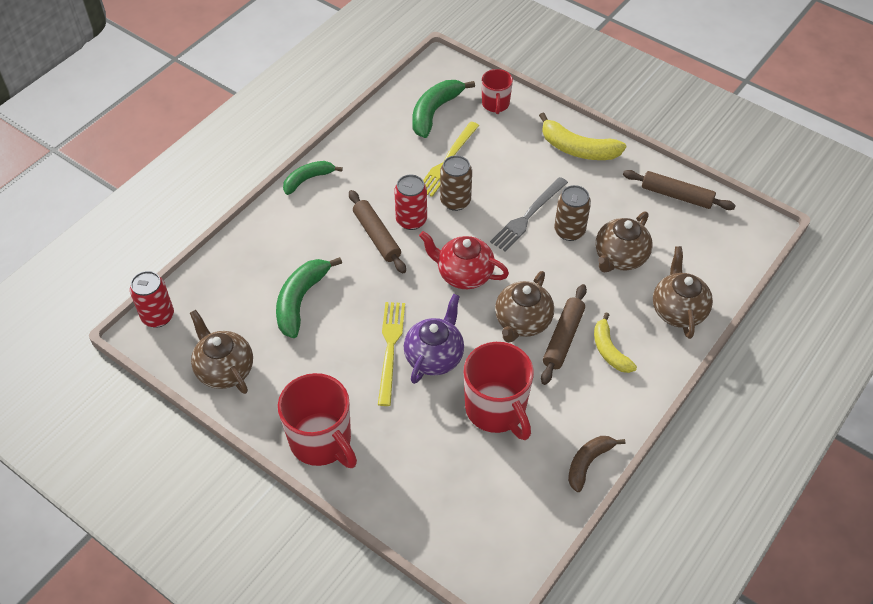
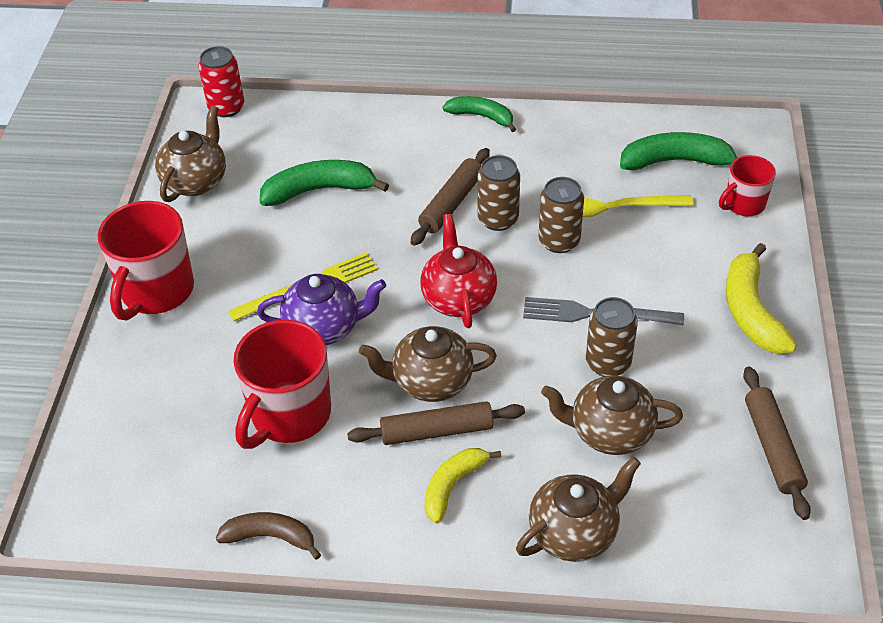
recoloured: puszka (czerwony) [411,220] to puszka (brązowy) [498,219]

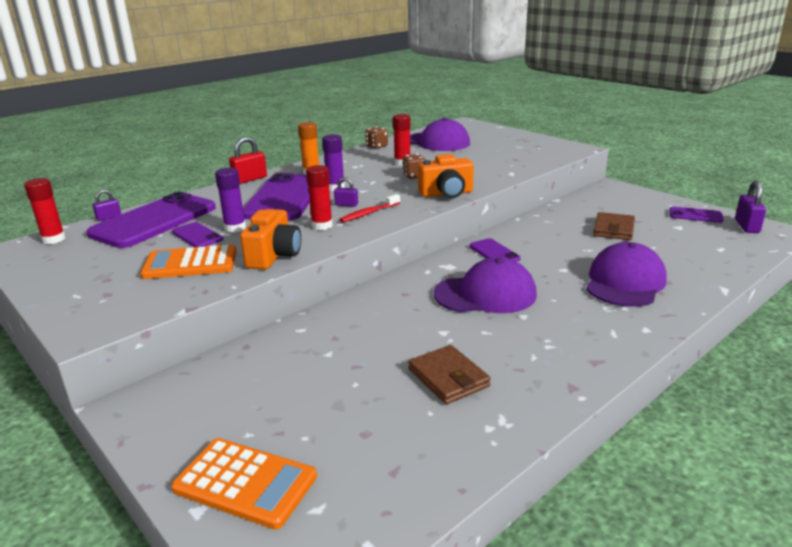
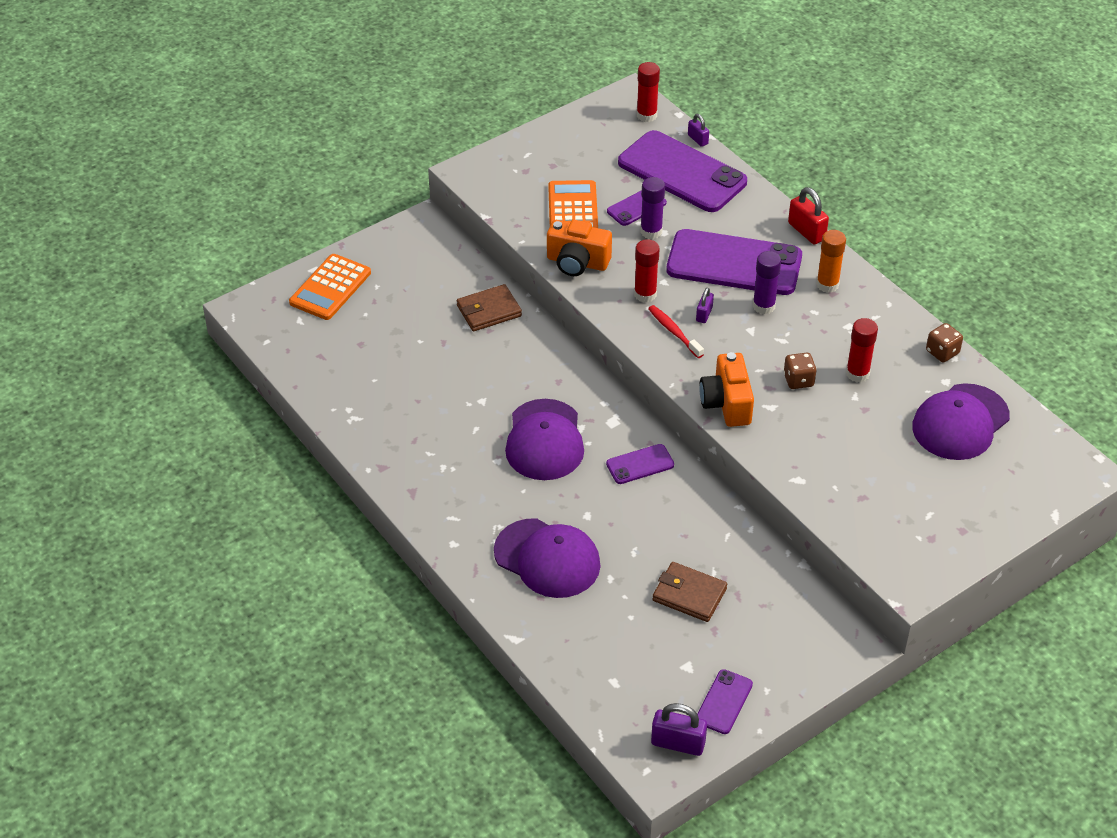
moved: portfel (brązowy) [448,378] to [489,311]

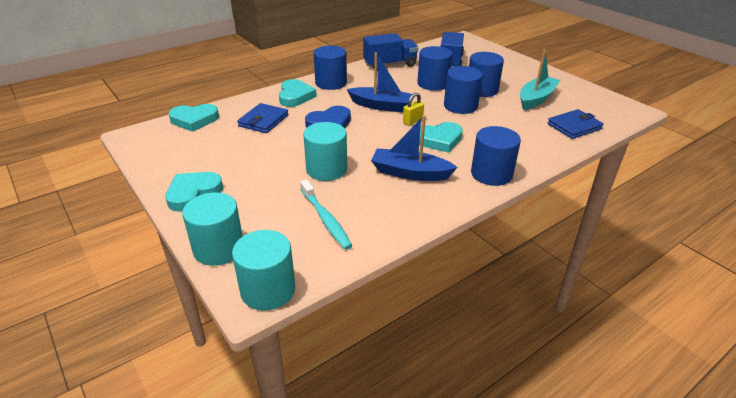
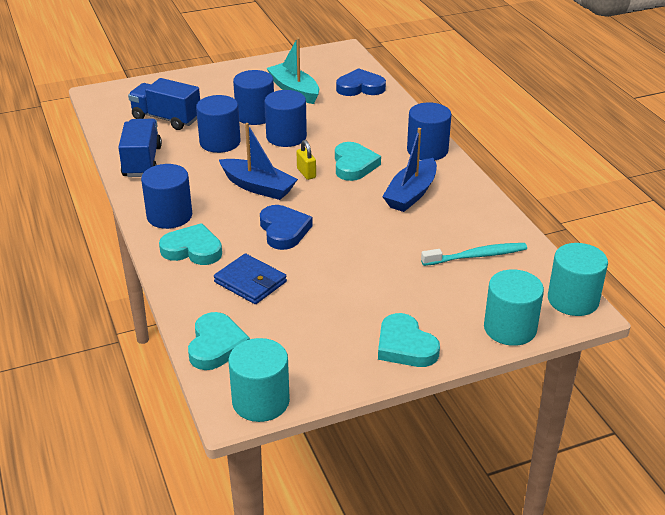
moved: walec (turkusowy) [326,169] to [260,401]
replaced: portfel (niebieski) [574,126] to serce (niebieski) [360,87]
turned: łódka (niebieski) [382,106] = [258,187] 90 degrees clockwise

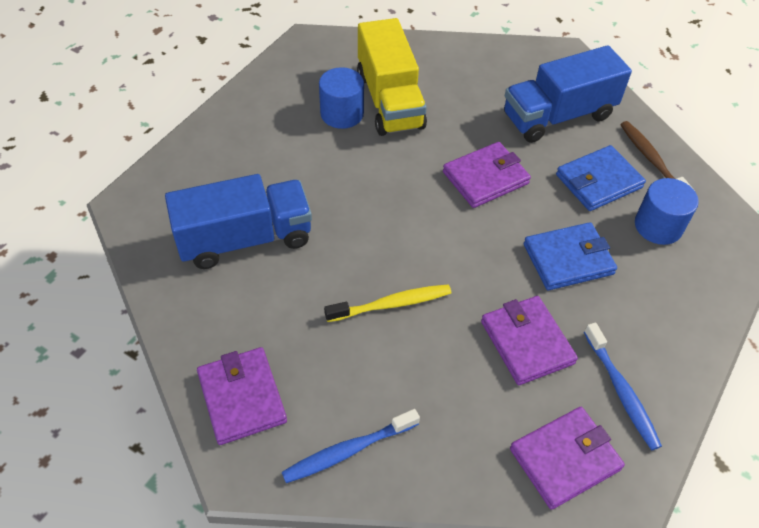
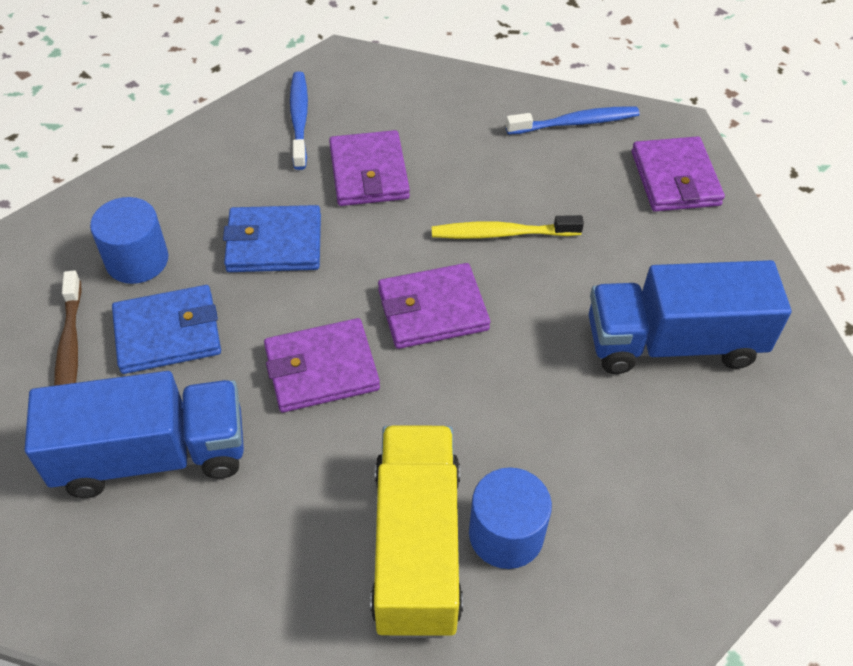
moved: portfel (fioletowy) [565,459] to [433,310]

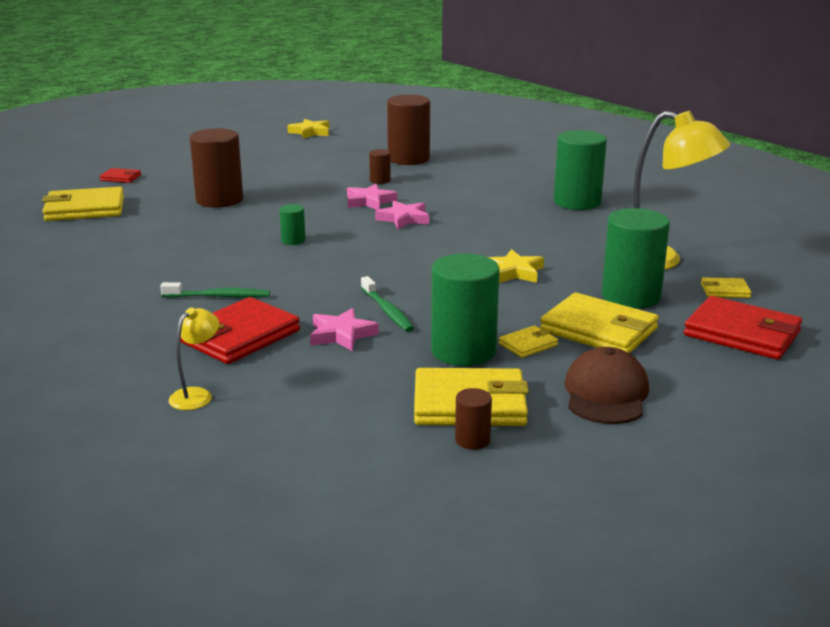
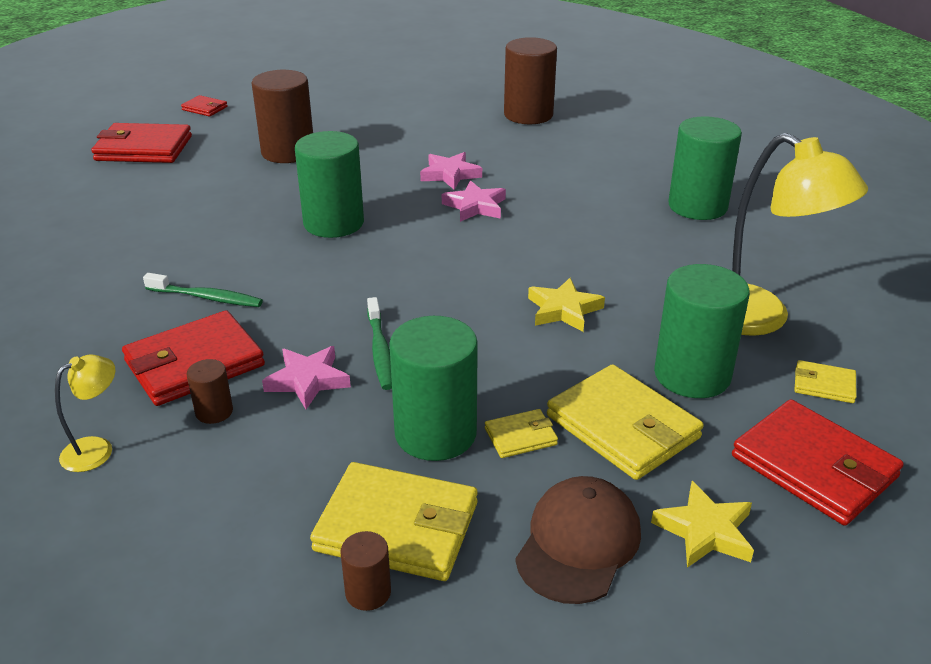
moved: gwiazda (żółty) [310,132] to [705,531]; walec (brązowy) [380,180] to [214,412]
recoloured: portfel (żółty) [85,209] to portfel (czerwony) [144,148]
resized: walec (zielony) [293,240] = [333,223] x2.15

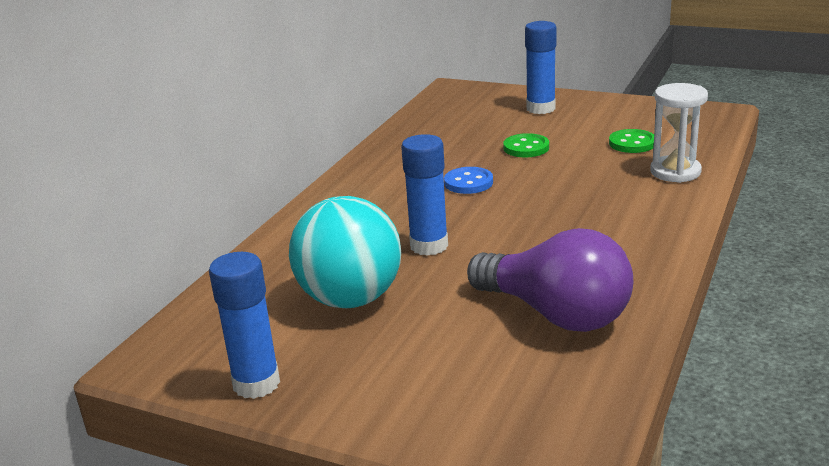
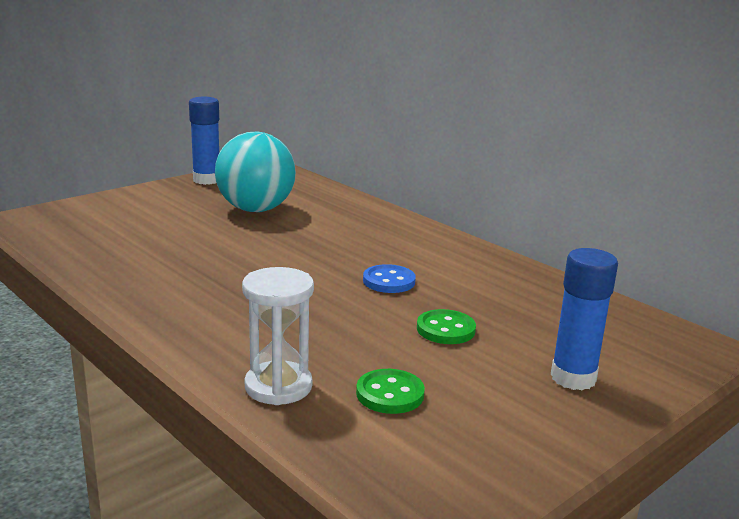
removed: klej w sztyfcie (niebieski) [429,246]; żarówka (fioletowy) [555,314]

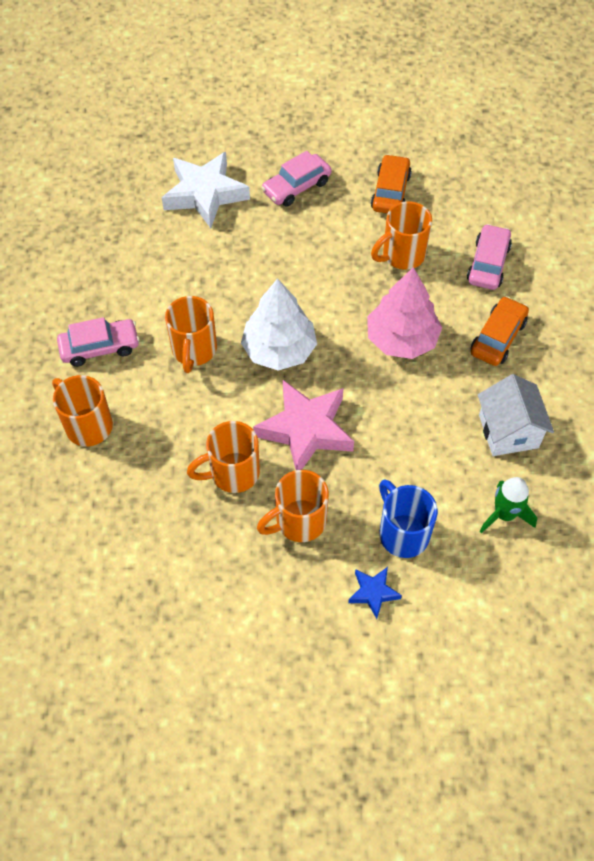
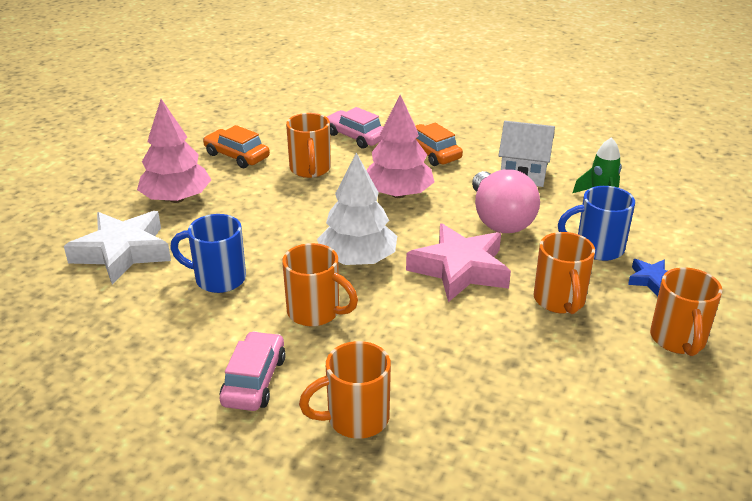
added: żarówka (różowy) [499,220]; kubek (niebieski) [218,279]
moved: kubek (pomarańczowy) [233,473] to [678,340]
replaced: samochód (różowy) [296,187] to drzewko (różowy) [176,199]

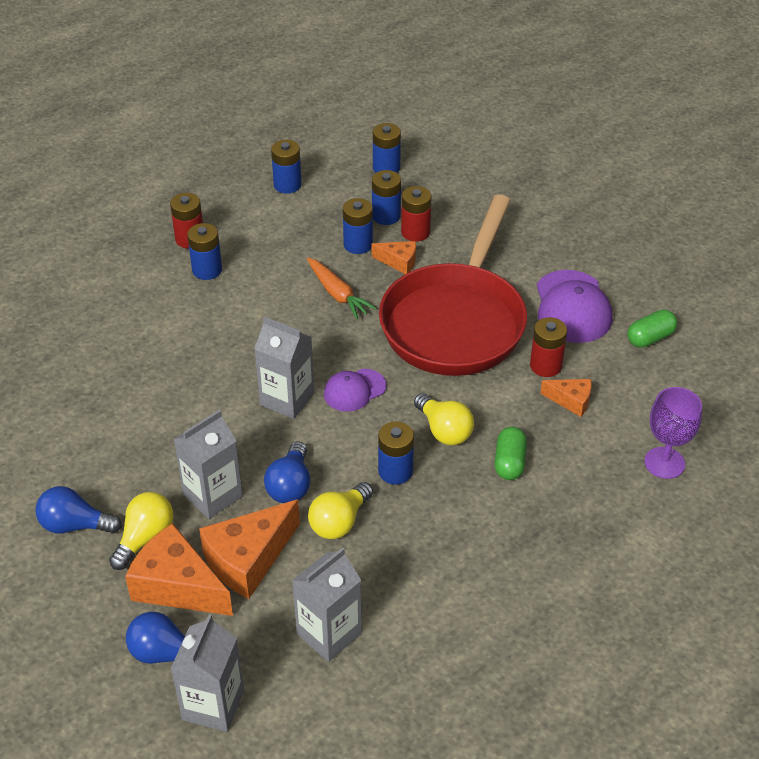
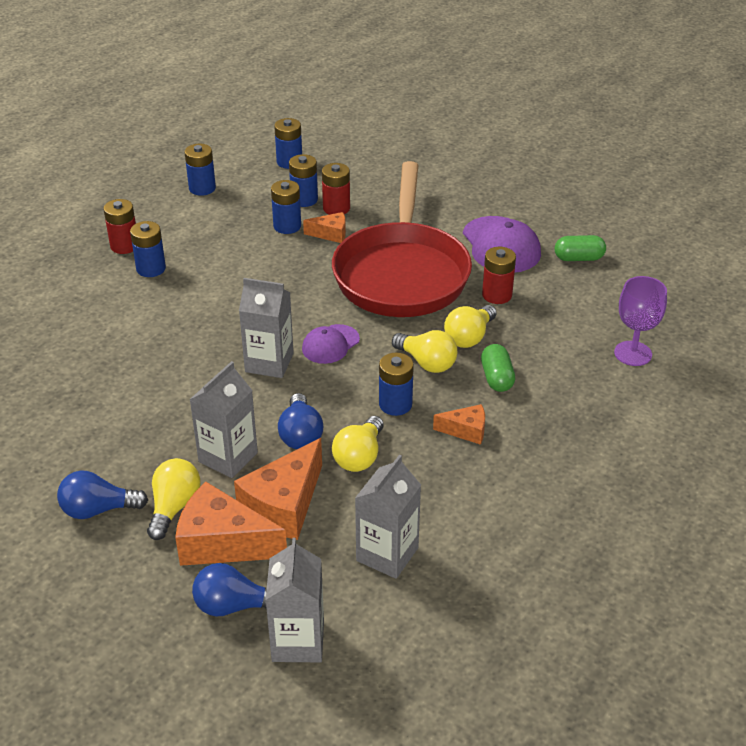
removed: marchewka (pomarańczowy) [337,294]
added: żarówka (żółty) [469,337]
moved: ser (pomarańczowy) [571,401] to [466,430]
turned: kapsułka (zielony) [650,338] = [578,258] 45 degrees clockwise

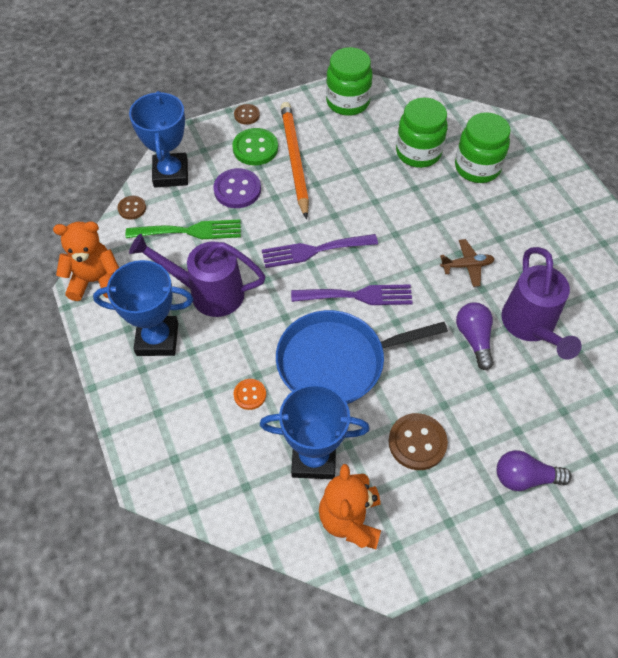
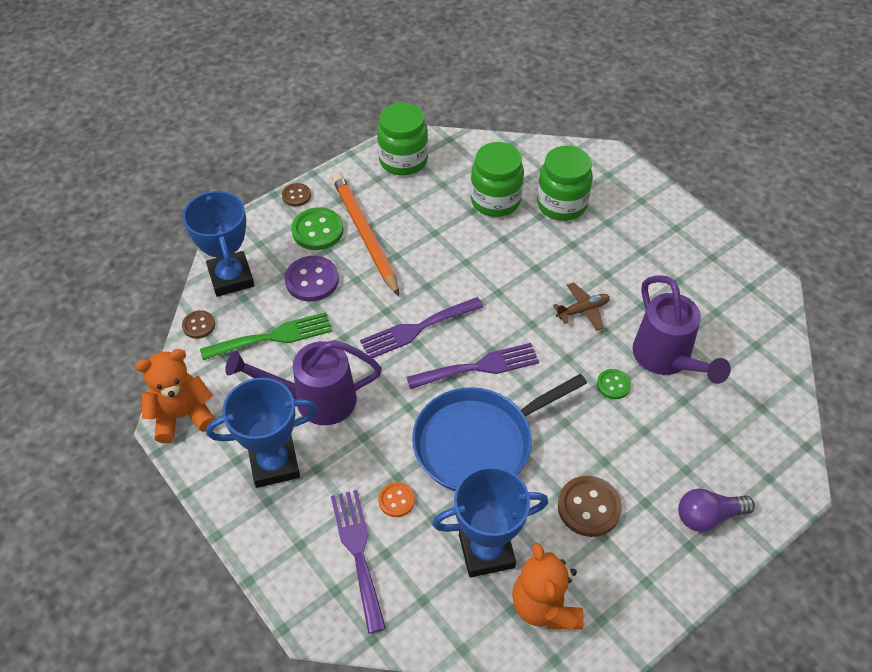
added: widelec (fioletowy) [358,552]
replaced: żarówka (fioletowy) [474,338] to guzik (zielony) [613,385]

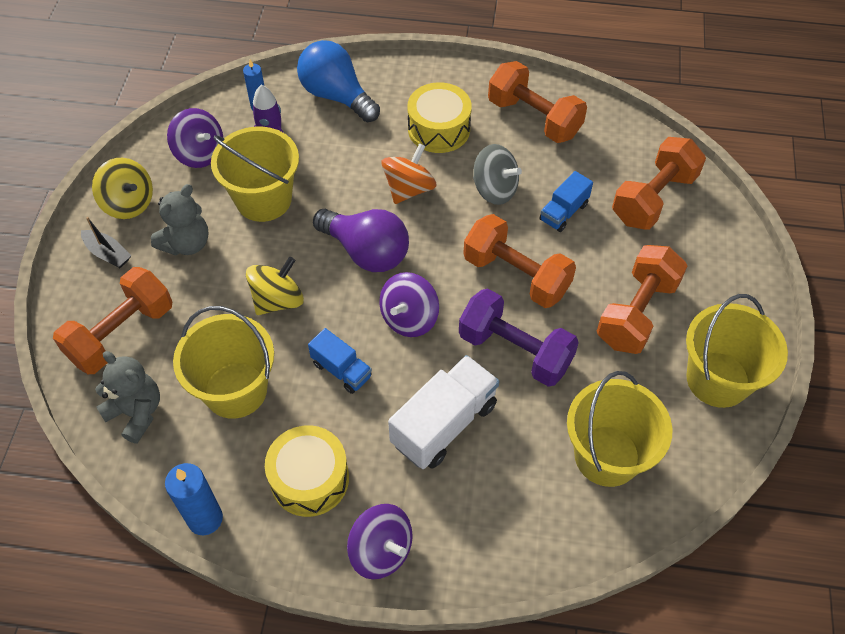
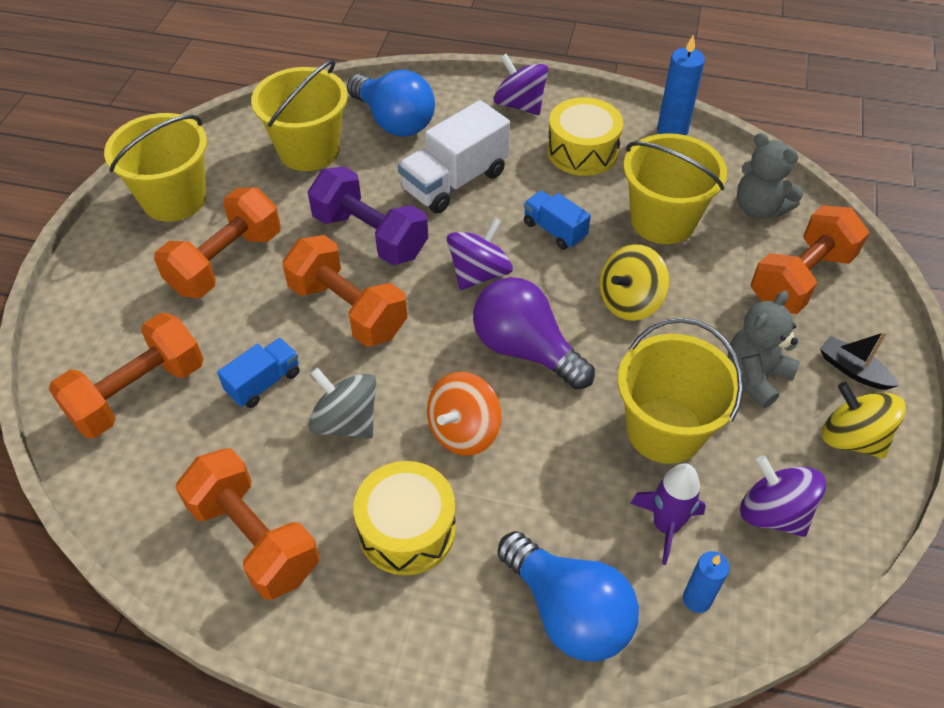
added: żarówka (niebieski) [394,121]

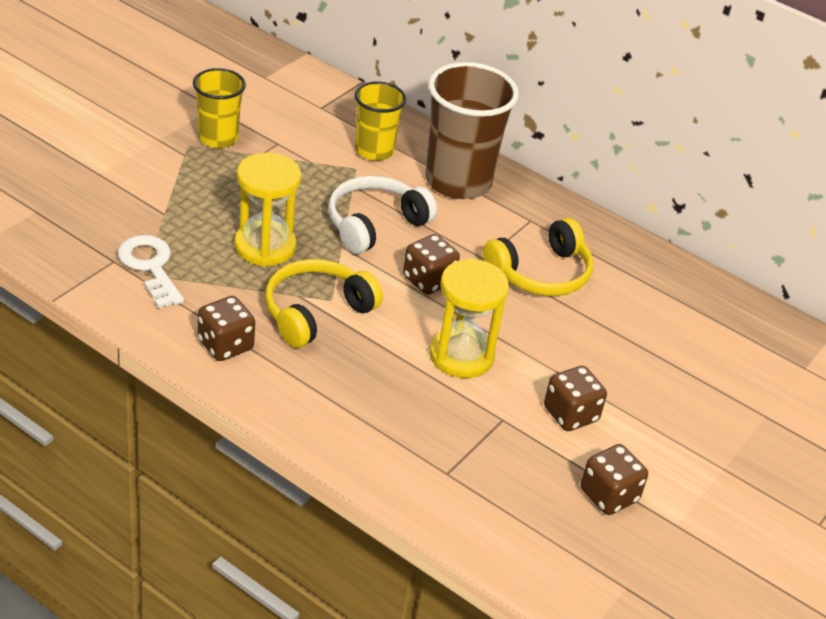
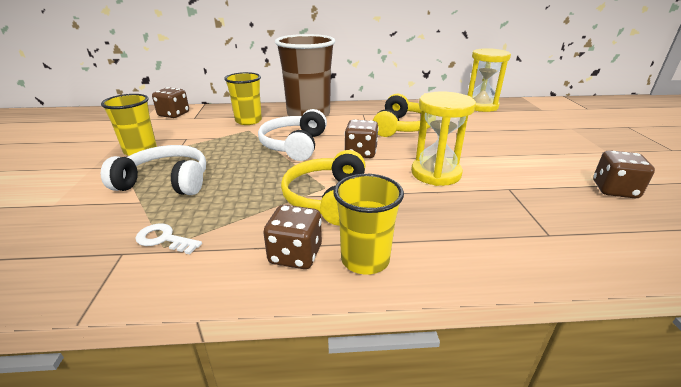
added: słuchawki (biały) [166,182]; szklanka (żółty) [365,259]
moved: klepsydra (żółty) [265,246] to [480,106]; kostka do gry (brązowy) [570,414] to [174,114]
resized: klucz (biały) [150,267] = [164,239] x0.64

